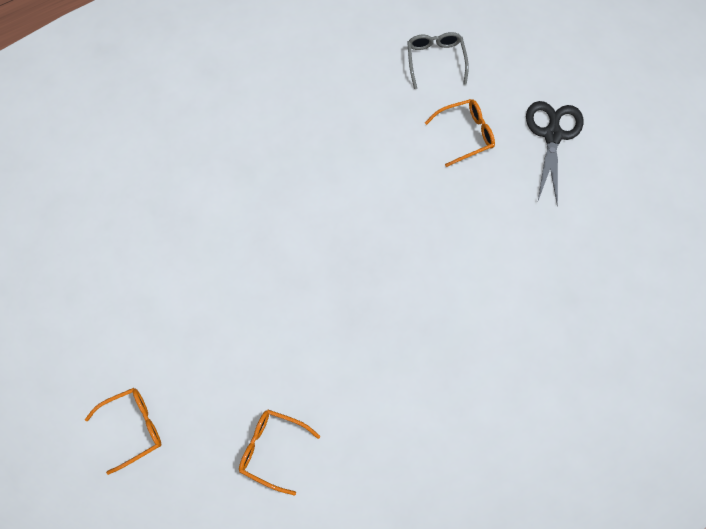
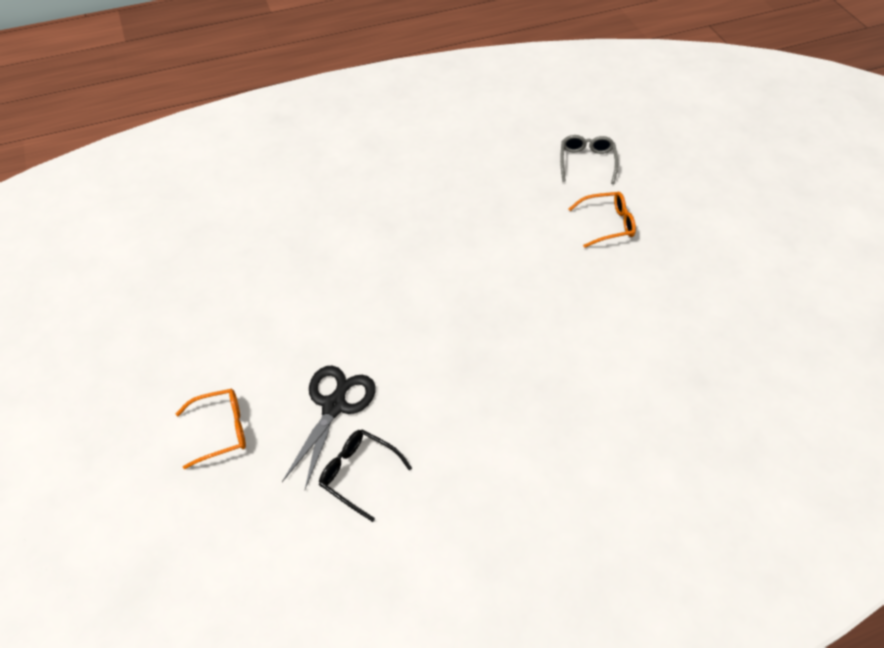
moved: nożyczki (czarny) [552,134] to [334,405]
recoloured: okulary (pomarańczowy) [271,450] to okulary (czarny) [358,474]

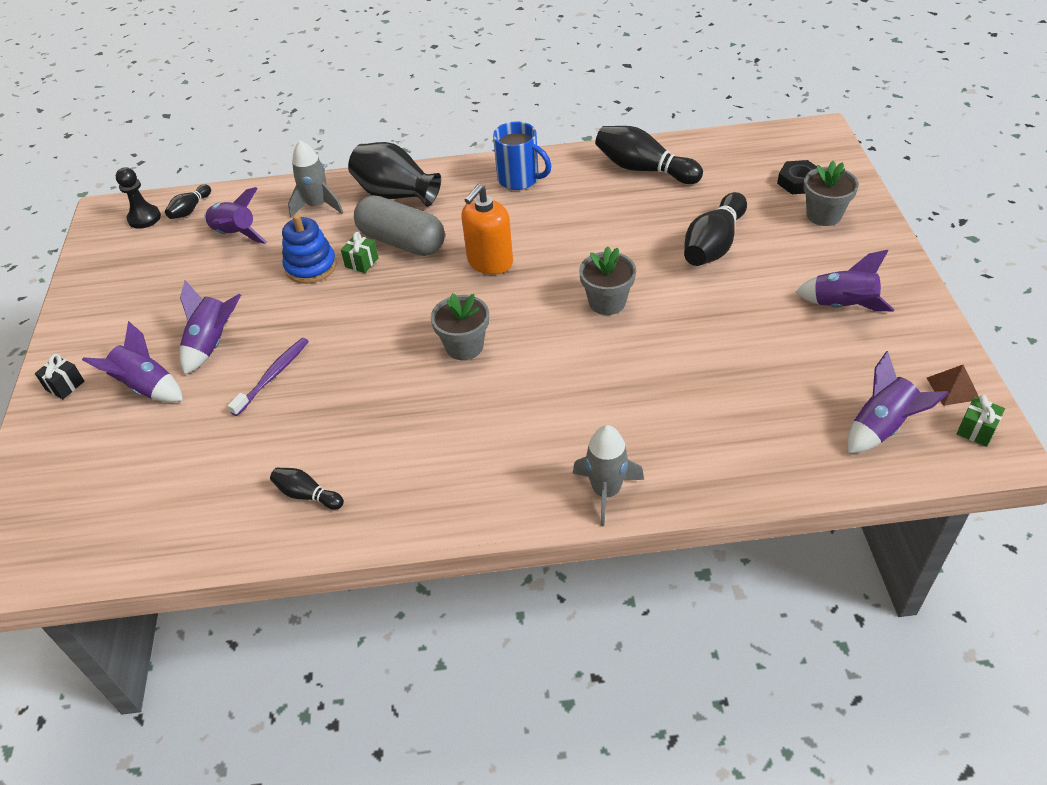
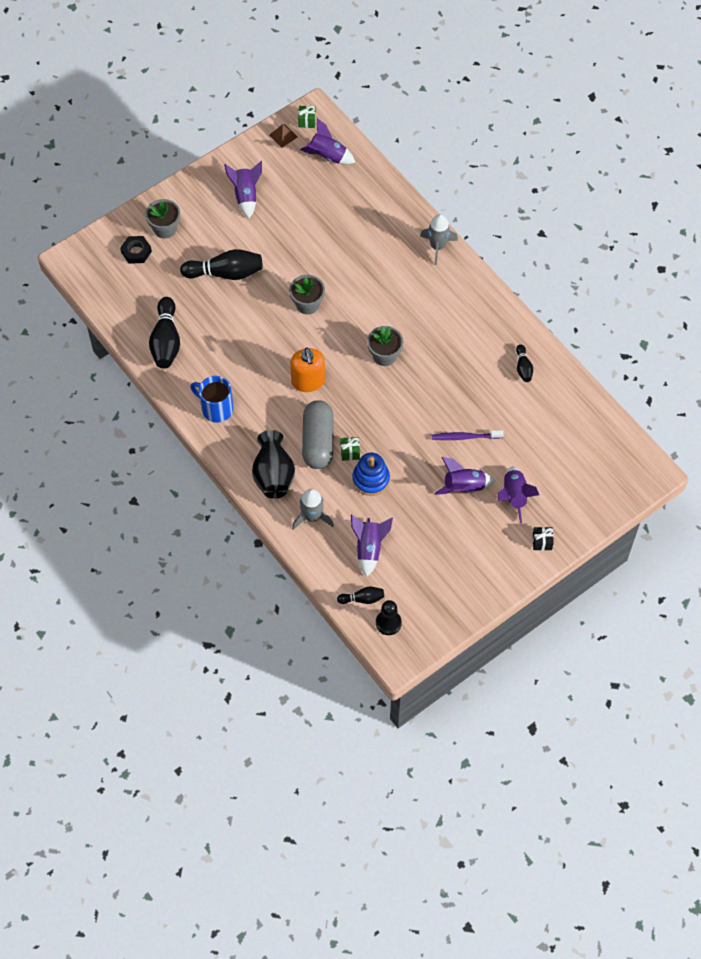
turned: kubek (niebieski) [519,179] = [216,408] 60 degrees counterclockwise; dozownik mydła (pomarańczowy) [490,262] = [308,381] 75 degrees clockwise

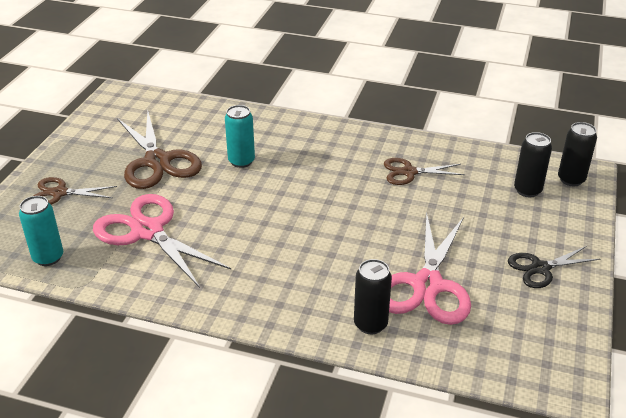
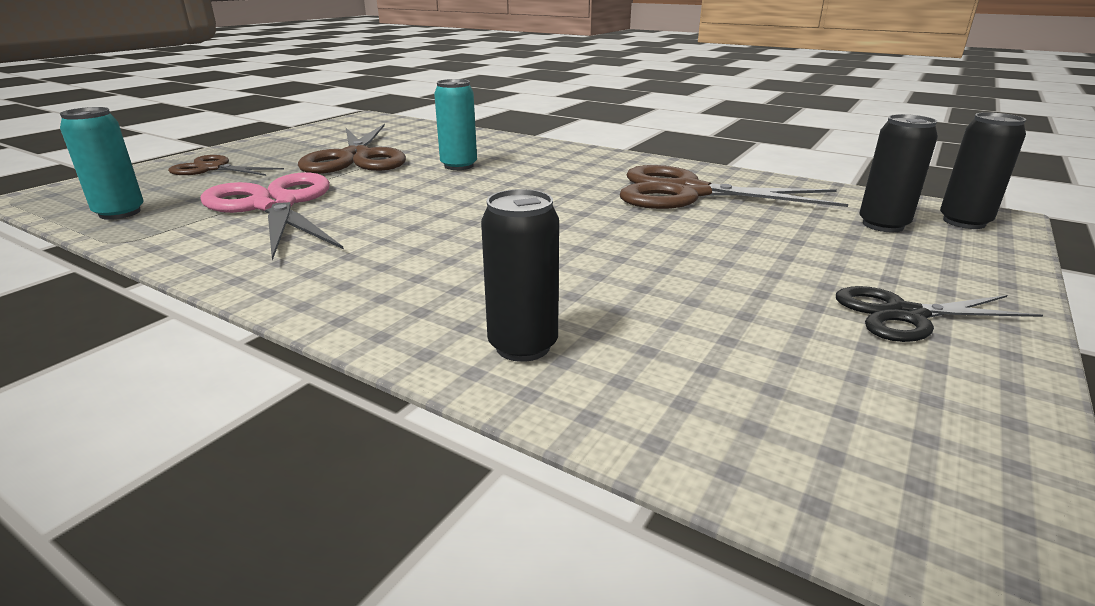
removed: nożyczki (różowy) [427,285]
resized: nożyczki (brązowy) [409,172] = [687,192] x1.76

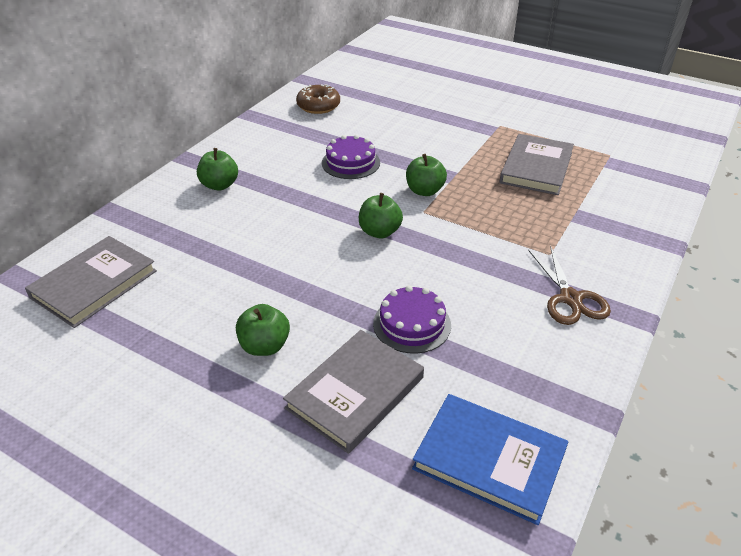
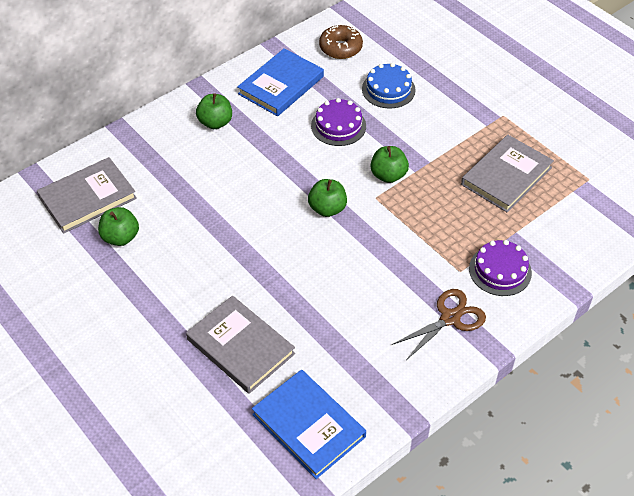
added: książka (niebieski) [281,85]; tort (niebieski) [388,89]
moved: tort (fioletowy) [412,324] to [500,270]; jabłko (zielony) [265,346] to [120,237]
turned: nożyczki (brązowy) [570,298] = [450,318] 135 degrees counterclockwise; książka (szary) [355,393] = [240,347] 75 degrees clockwise

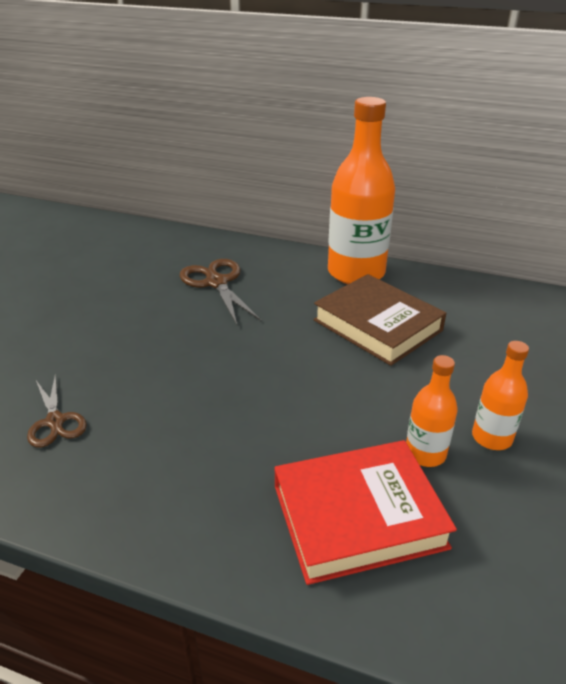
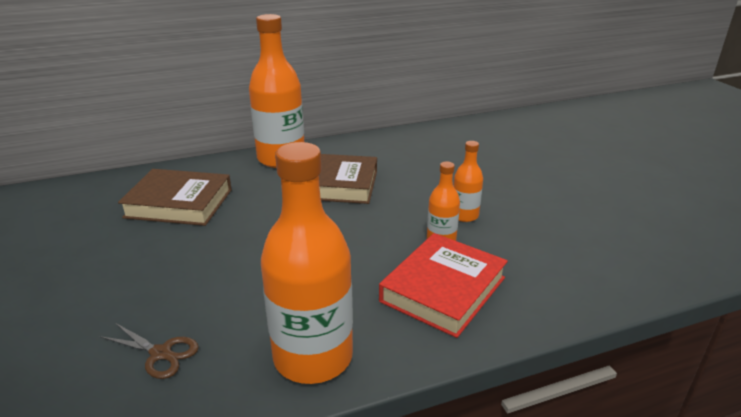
added: butelka (pomarańczowy) [313,357]
replaced: nożyczki (brązowy) [216,283] to książka (brązowy) [179,203]

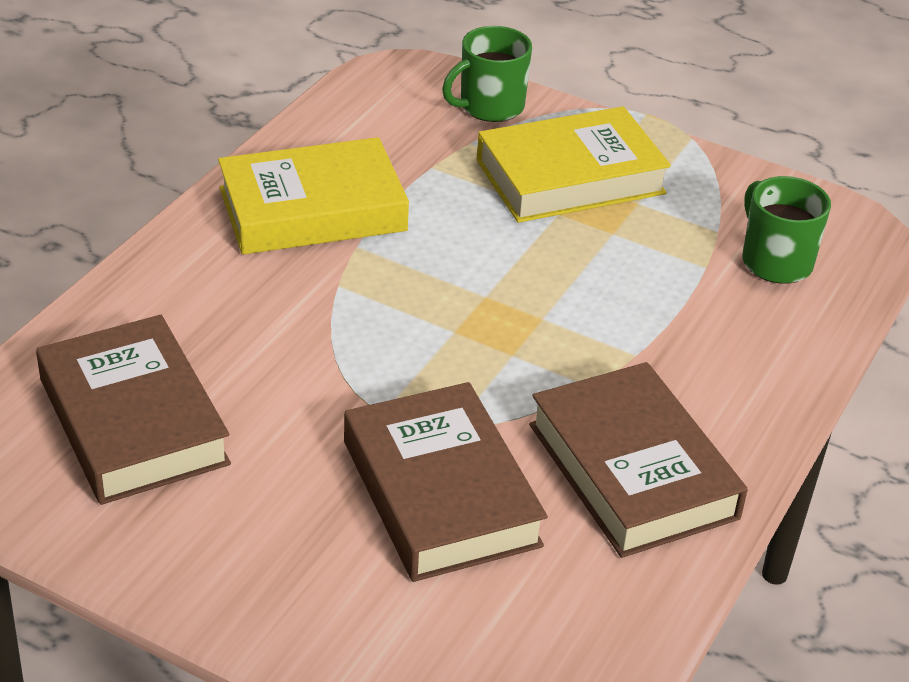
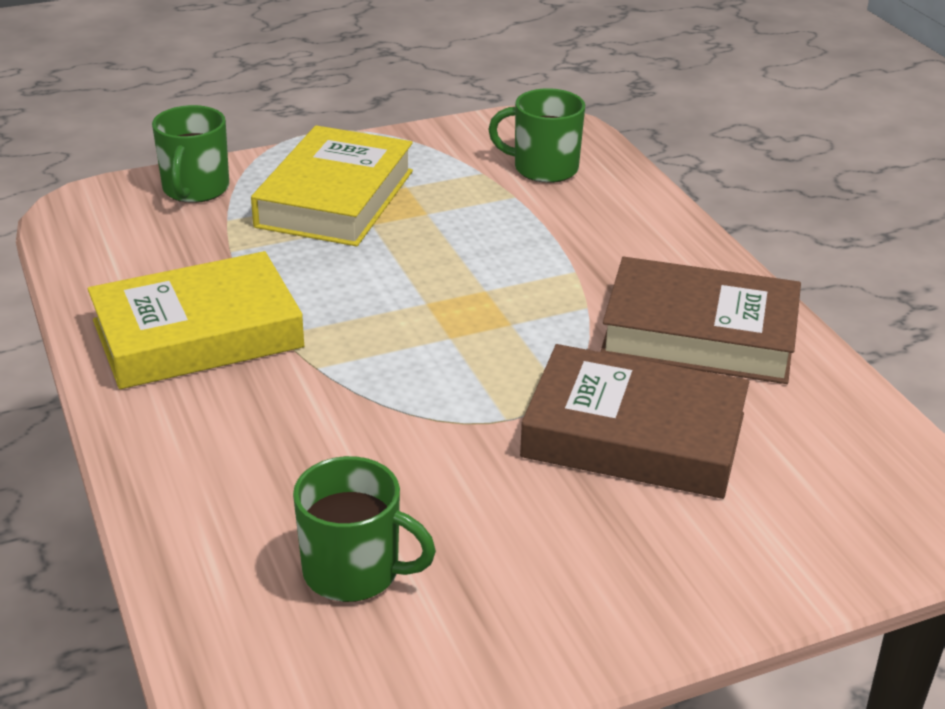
replaced: książka (brązowy) [133,421] to kubek (zielony) [354,571]
turned: książka (żółty) [312,209] = [197,334] 45 degrees clockwise

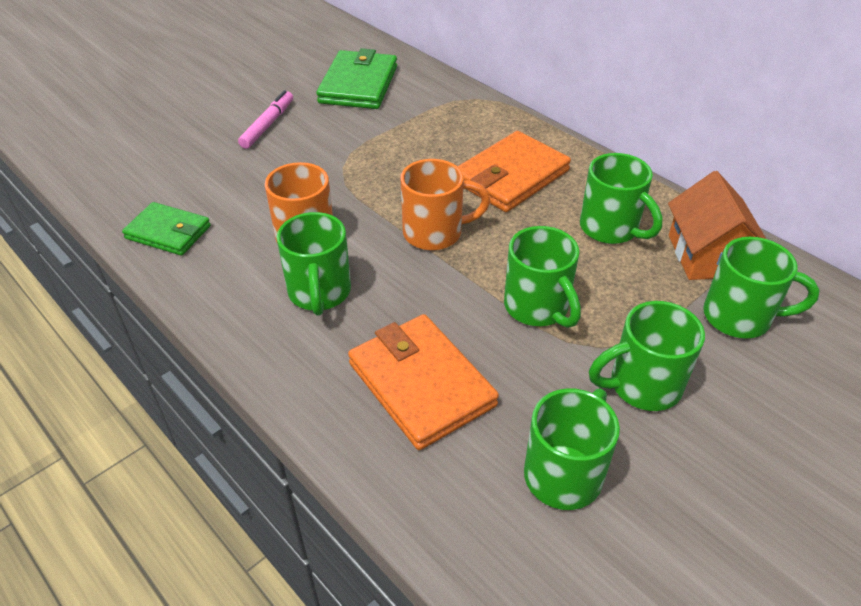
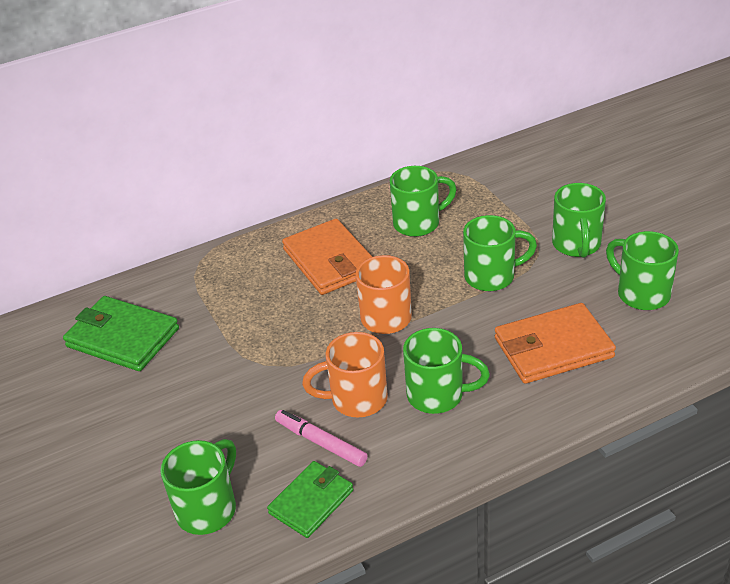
removed: domek (pomarańczowy) [707,255]
moved: flamaster (różowy) [268,125] to [321,442]; kubek (zielony) [739,317] to [208,509]

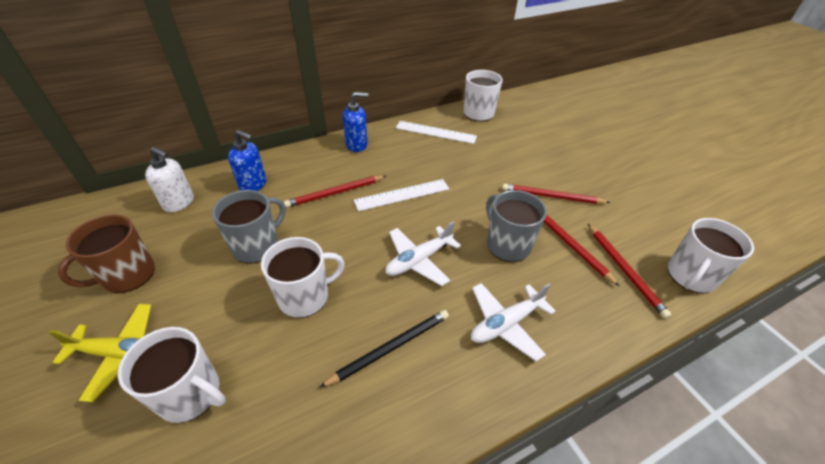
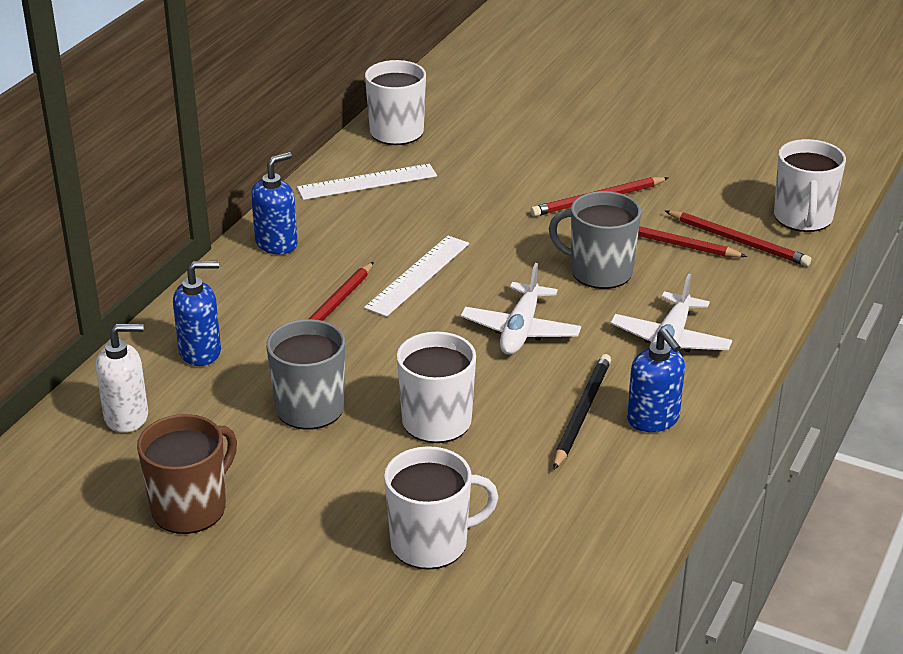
removed: samolot (żółty) [121,354]
added: dozownik mydła (niebieski) [653,419]
turned: kubek (brązowy) [127,275] = [190,508] 150 degrees counterclockwise

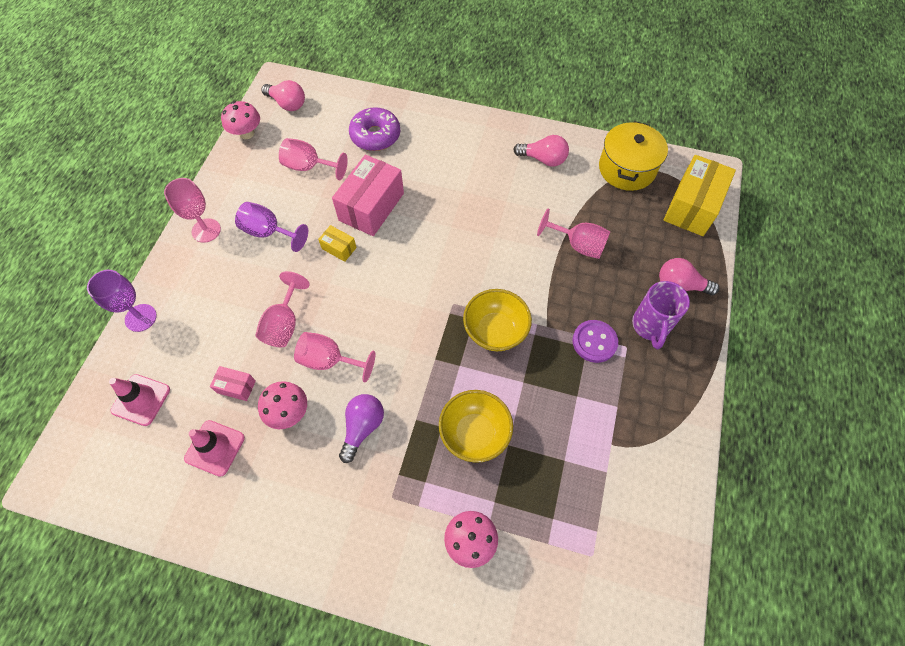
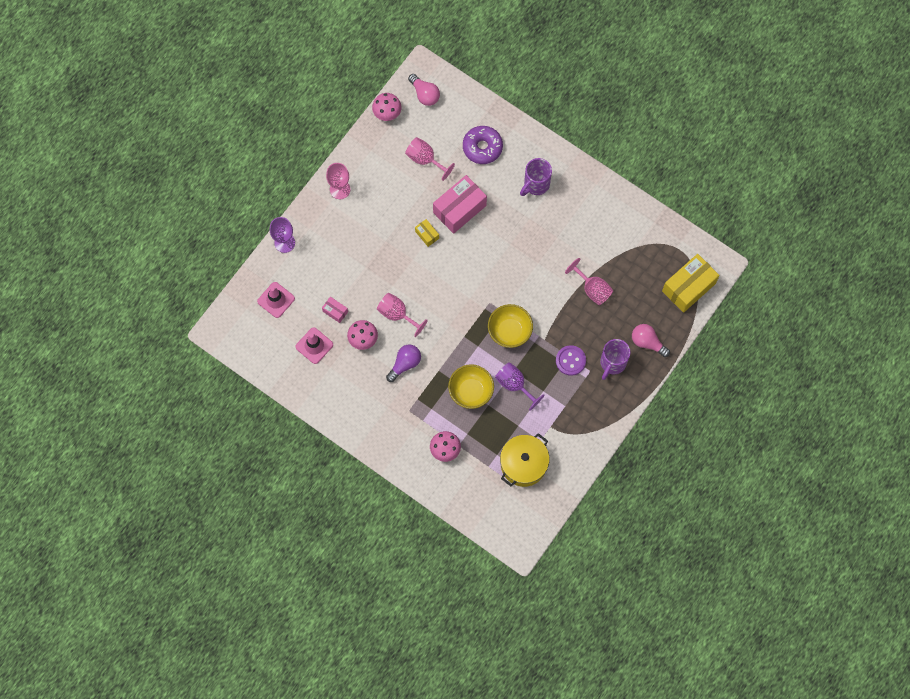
removed: żarówka (różowy) [543,159]; kielich (różowy) [284,324]
added: kubek (fioletowy) [535,184]
moved: garnek (żółty) [627,169] to [523,464]; kielich (fioletowy) [269,232] to [514,385]

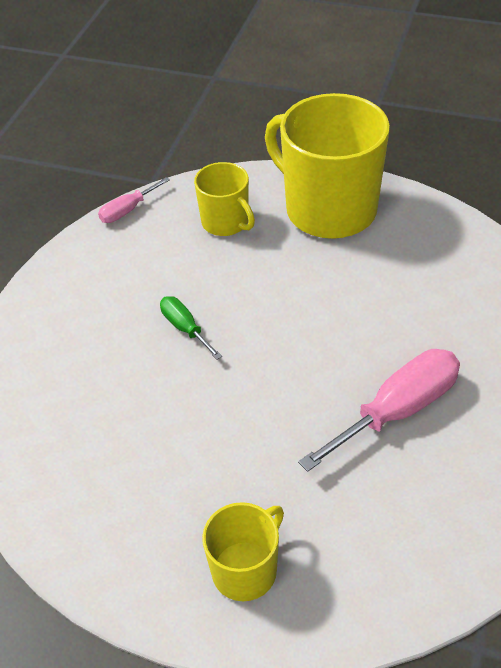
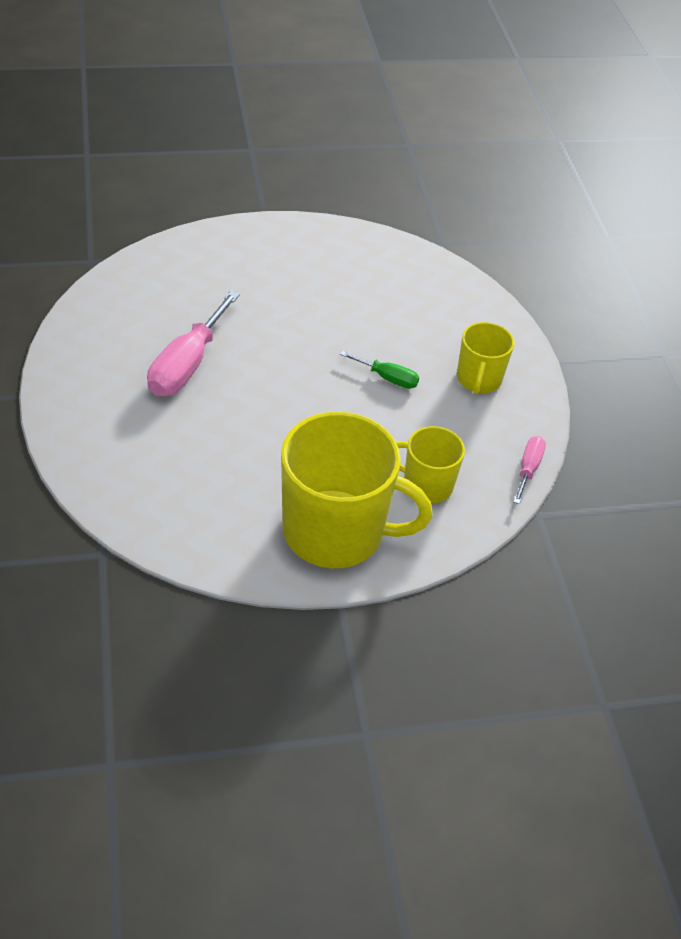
moved: kubek (żółty) [245,570] to [478,379]

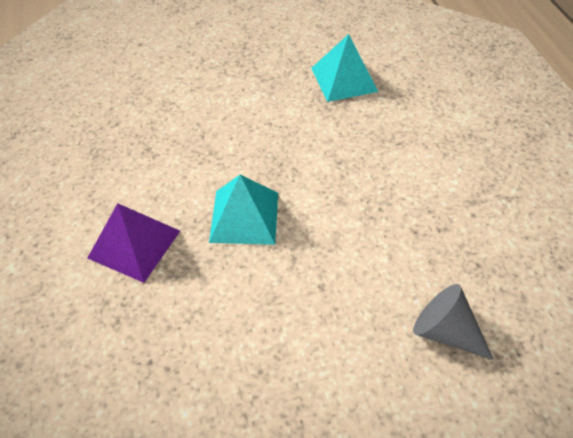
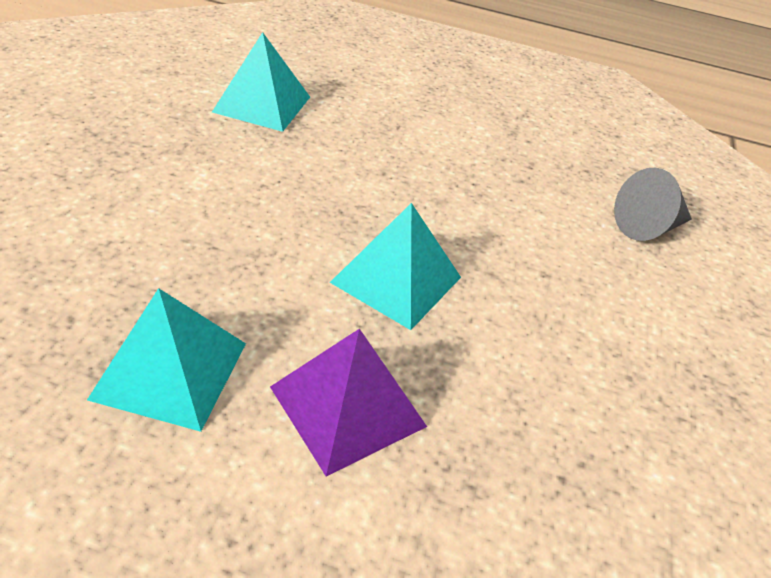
added: piramida (turkusowy) [170,370]

